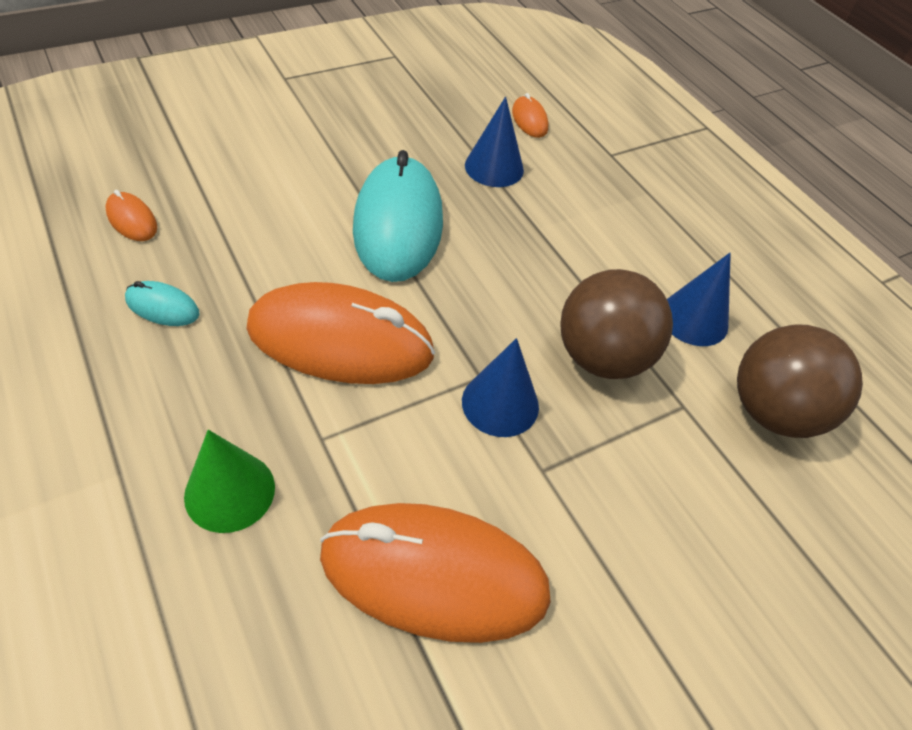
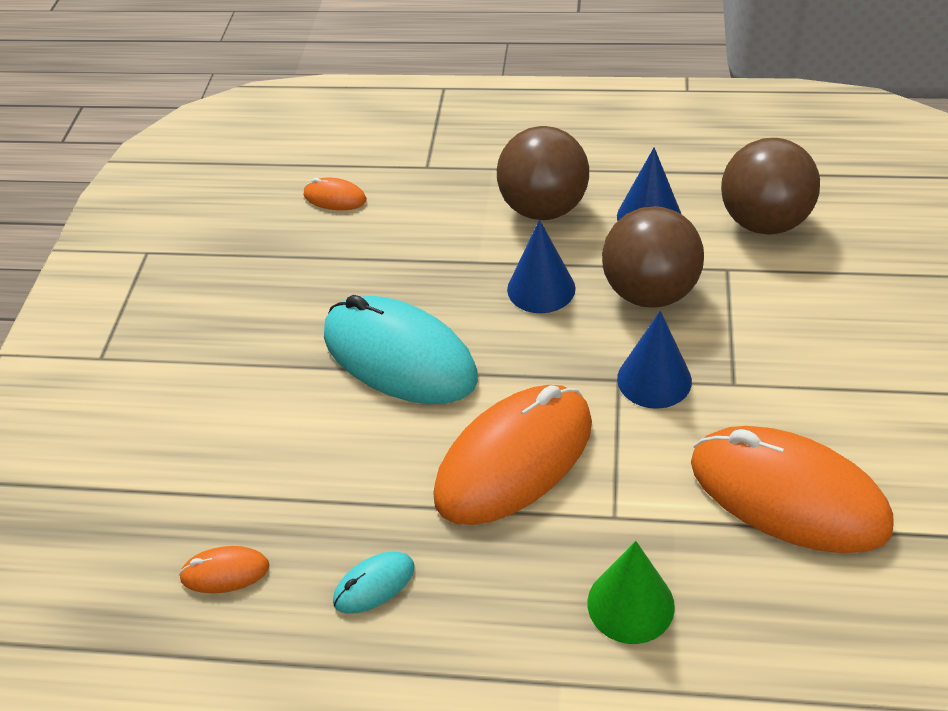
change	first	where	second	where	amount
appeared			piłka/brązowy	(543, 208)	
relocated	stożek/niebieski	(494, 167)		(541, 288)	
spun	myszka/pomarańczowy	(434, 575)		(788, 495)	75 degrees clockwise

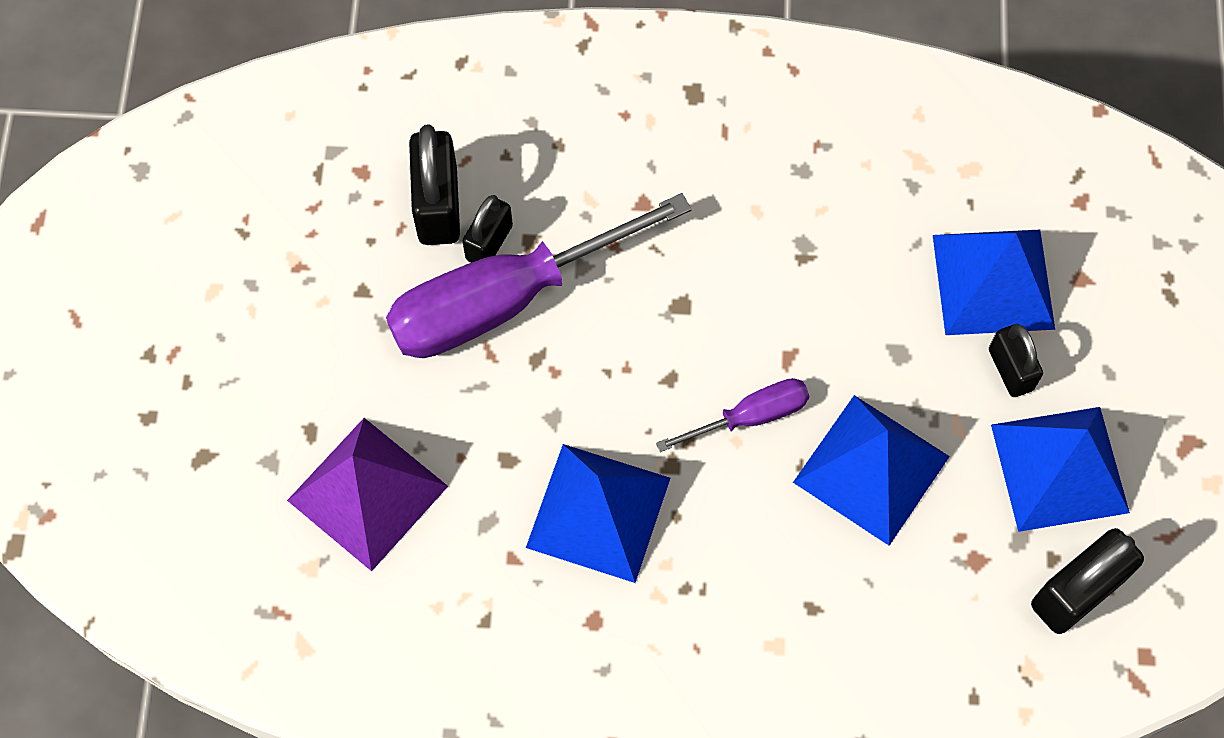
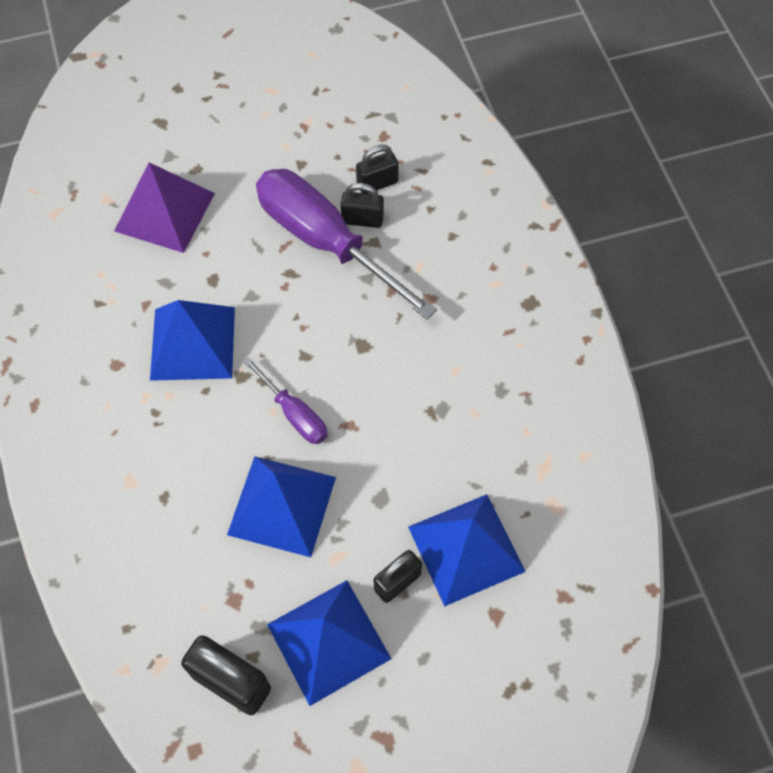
change	first	where	second	where	amount
size	kłódka/czarny	(438, 205)		(377, 183)	x0.63

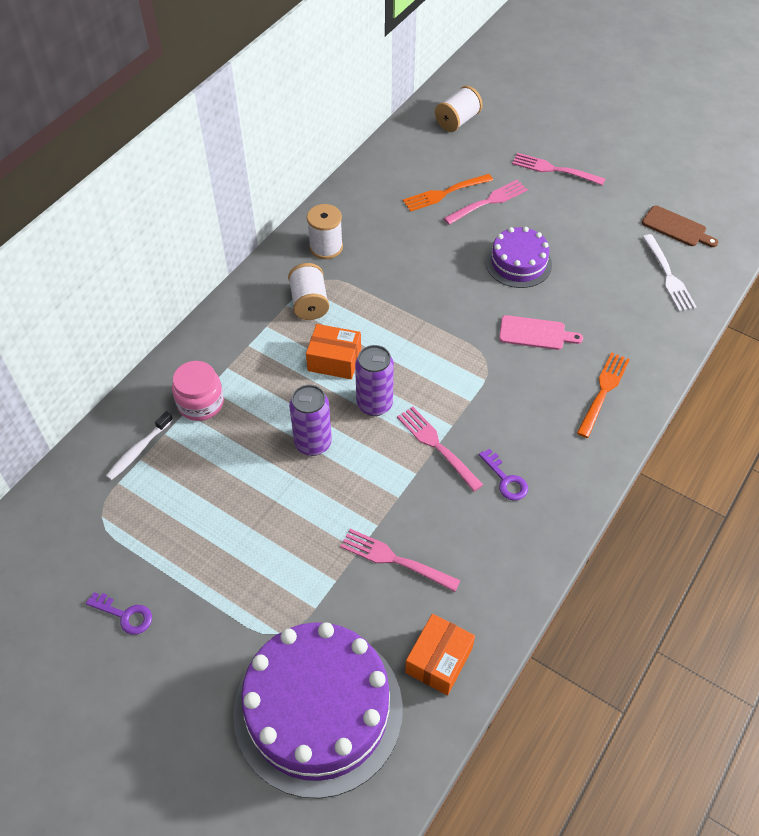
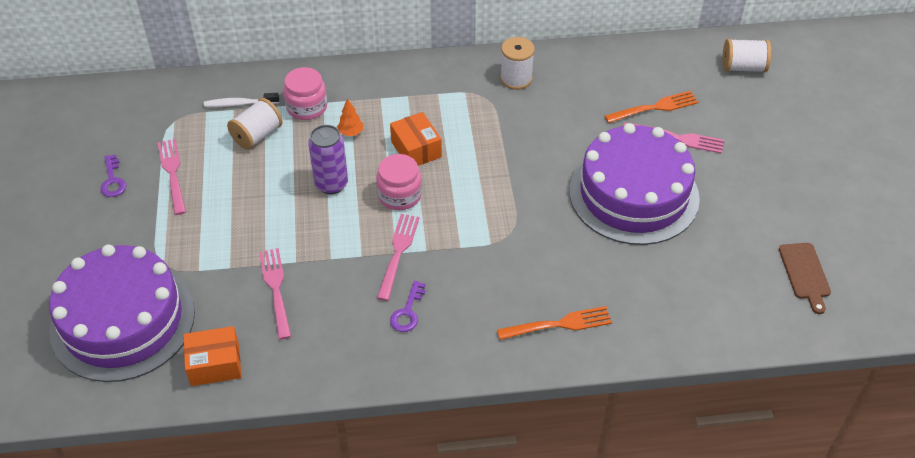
change	first	where	second	where	amount
relocated	widelec/różowy	(555, 170)		(173, 174)	
relocated	szpulka/biały	(309, 303)		(257, 135)	
appeared			drzewko/pomarańczowy	(351, 133)	
exchanged	puszka/fioletowy	(374, 404)	słoik/różowy	(399, 195)	
size	tort/fioletowy	(518, 263)		(634, 194)	x1.88
spun	widelec/pomarańczowy	(445, 193)		(654, 108)	135 degrees clockwise
missing	deska do krojenia/różowy	(535, 333)			
missing	widelec/biały	(668, 275)			

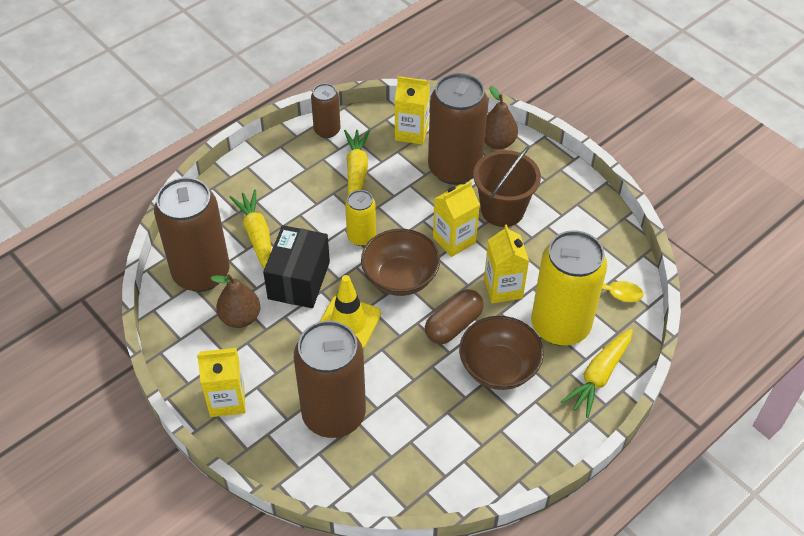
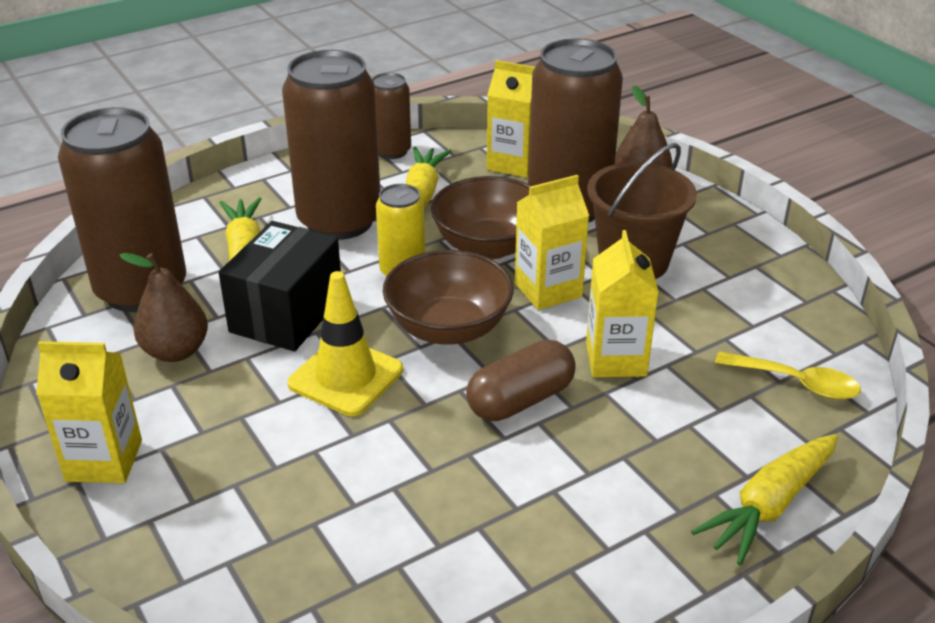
change	first	where	second	where	amount
relocated	puszka/brązowy	(334, 414)		(339, 221)	
relocated	miska/brązowy	(498, 368)		(489, 246)	
missing	puszka/żółty	(560, 325)			

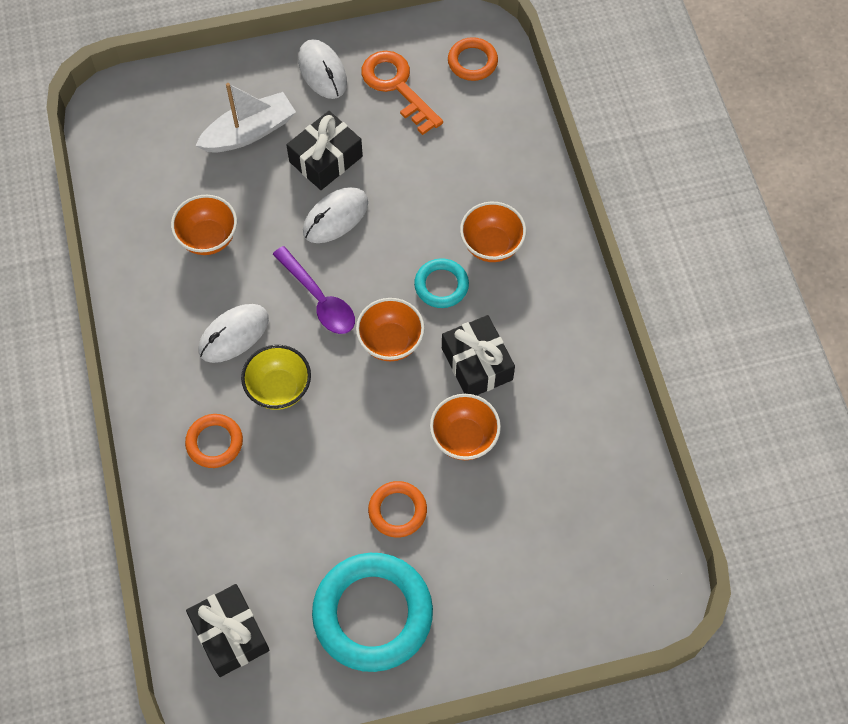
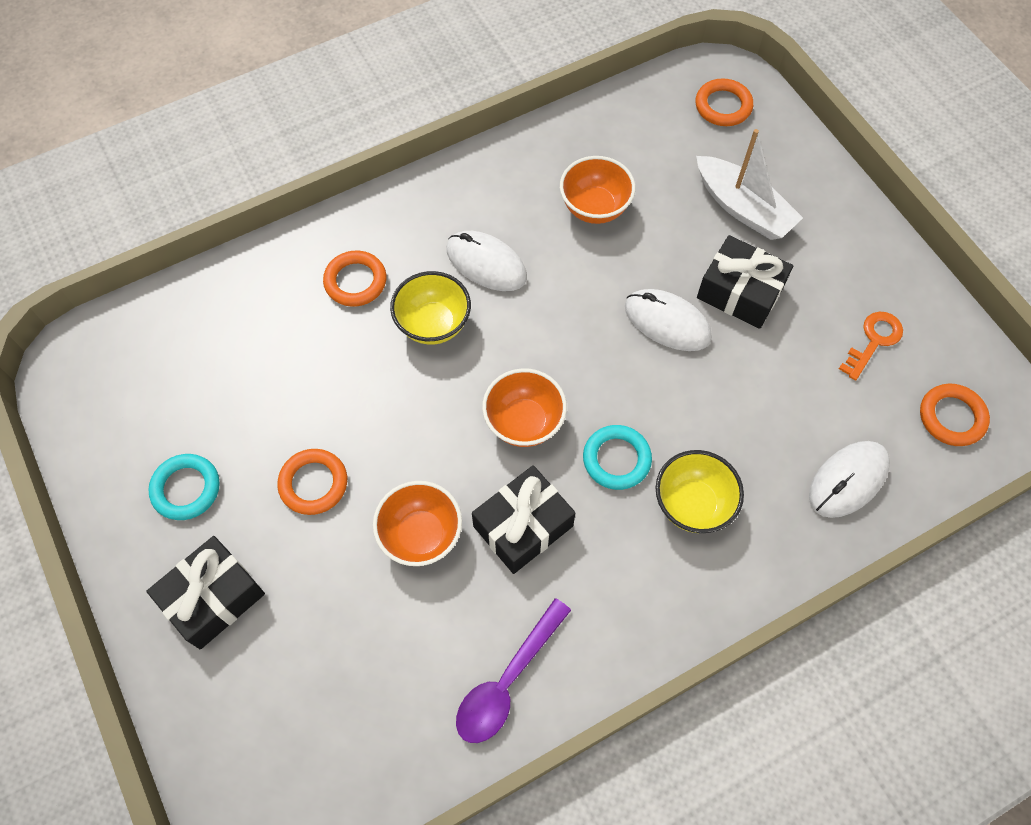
change	first	where	second	where	amount
relocated	prezent/czarny	(230, 634)		(213, 598)	
size	pierścień/turkusowy	(372, 614)		(186, 489)	x0.51
relocated	łyżka/fioletowy	(319, 299)		(507, 681)	
colour	miska/pomarańczowy	(491, 245)	miska/żółty	(692, 504)	
appeared			pierścień/pomarańczowy	(723, 106)	
relocated	myszka/biały	(322, 71)		(848, 480)	
size	klucz/pomarańczowy	(397, 87)		(873, 341)	x0.63

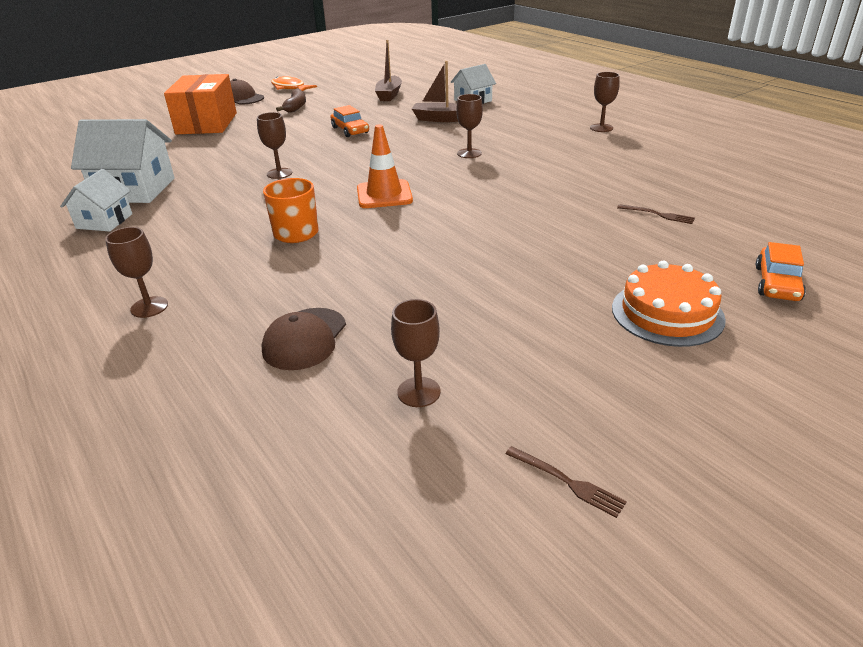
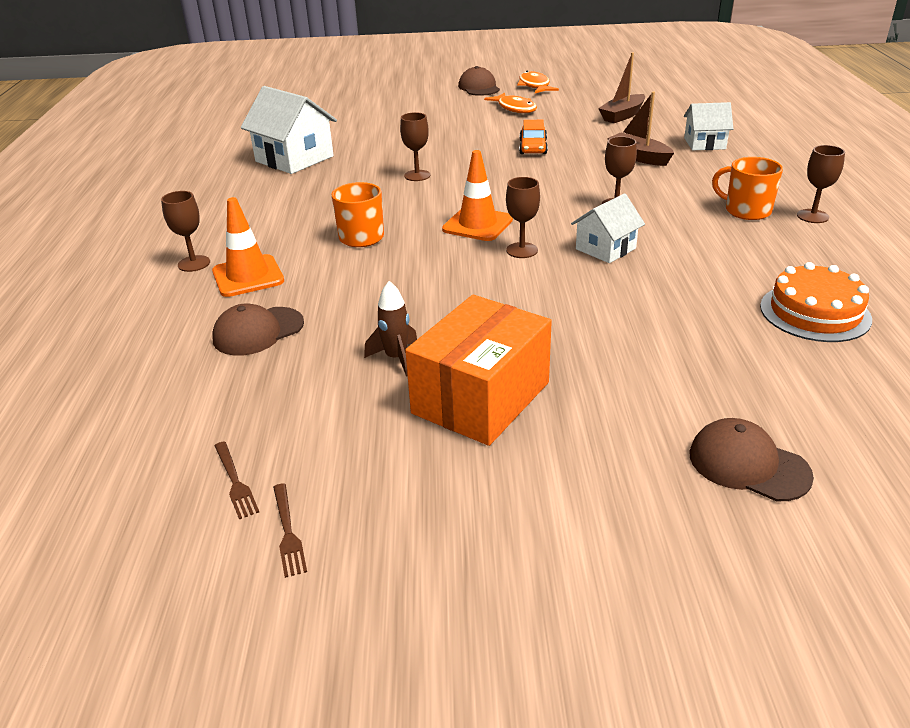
change	first	where	second	where	amount
appeared			pachołek/pomarańczowy	(248, 276)	
relocated	widelec/brązowy	(659, 215)		(235, 482)	
appeared			rakieta/brązowy	(396, 358)	
relocated	pudełko/pomarańczowy	(207, 123)		(481, 398)	
exchanged	banan/brązowy	(296, 107)	ryba/pomarańczowy	(515, 108)	
relocated	kielich/brązowy	(419, 392)		(522, 250)	
relocated	domek/biały	(104, 221)		(605, 249)	
exchanged	samochód/pomarańczowy	(777, 283)	czapka/brązowy	(748, 465)	
appeared			kubek/pomarańczowy	(746, 211)	
relocated	tort/pomarańczowy	(667, 313)		(814, 312)	

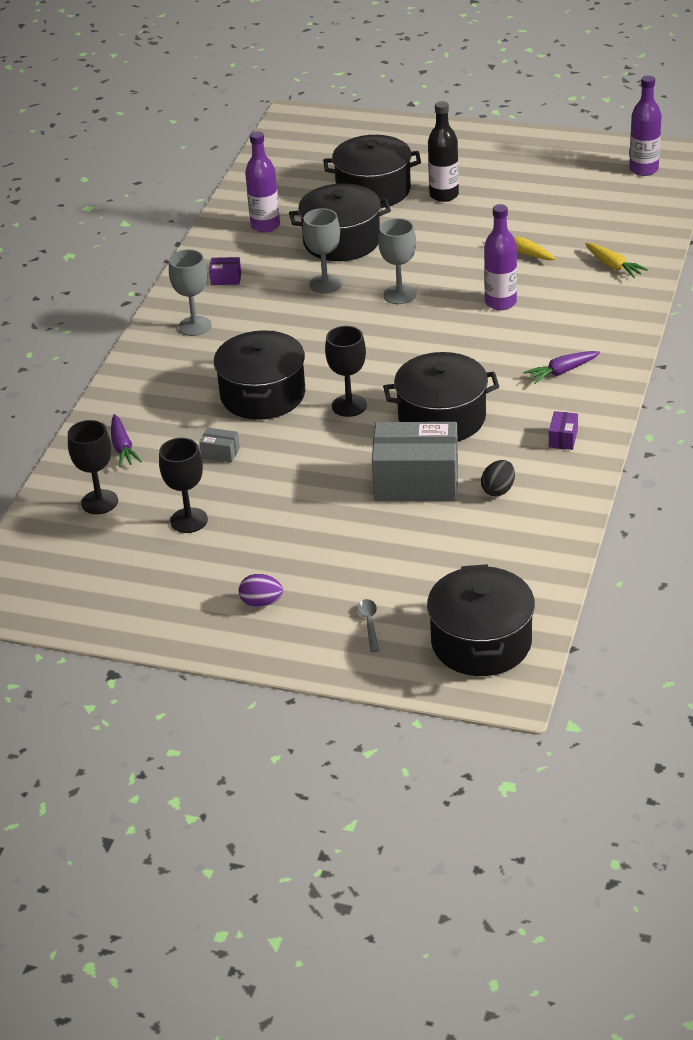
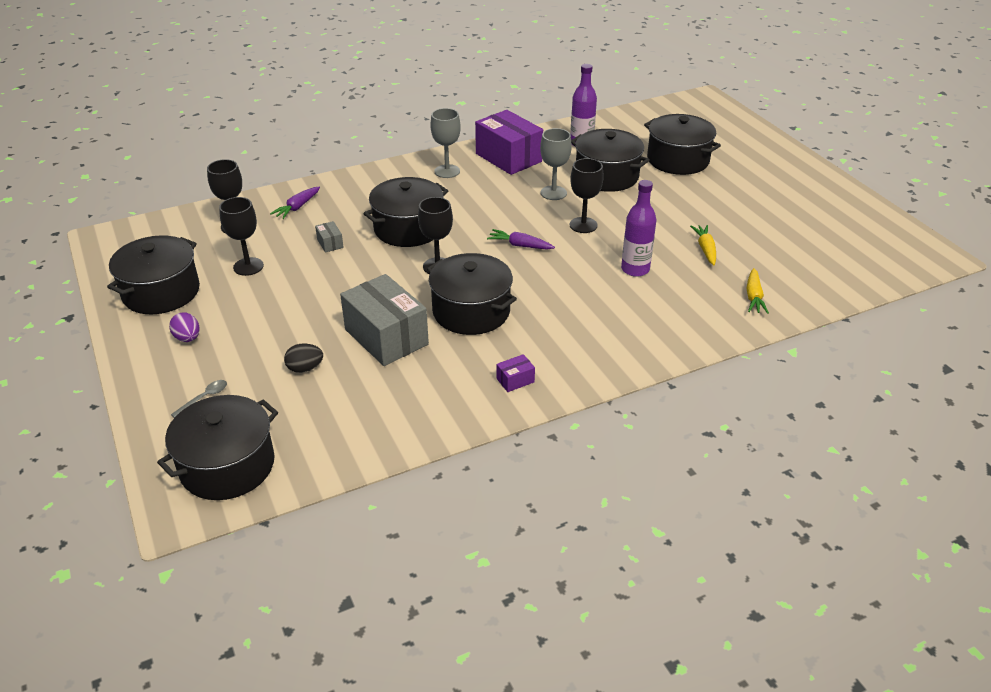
change	first	where	second	where	amount
appeared			garnek/czarny	(161, 292)	
relocated	jajko/czarny	(498, 490)		(305, 368)	
size	pudełko/fioletowy	(226, 279)		(508, 157)	x2.44
relocated	marchewka/fioletowy	(561, 372)		(520, 245)	
colour	kielich/szary	(399, 295)	kielich/czarny	(583, 225)	
missing	butelka/czarny	(444, 195)			
missing	butelka/fioletowy	(643, 169)			

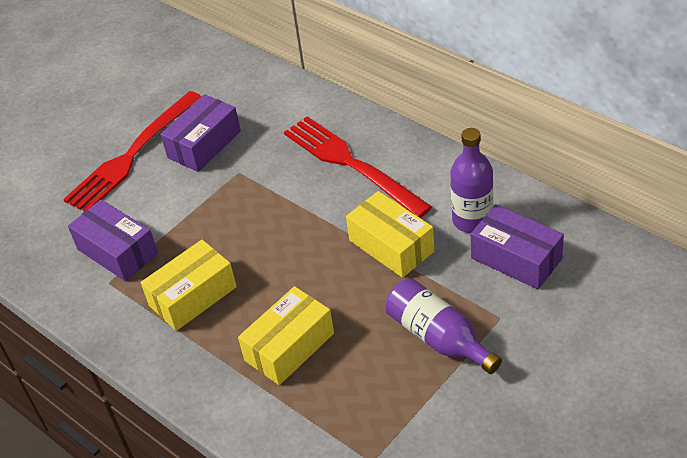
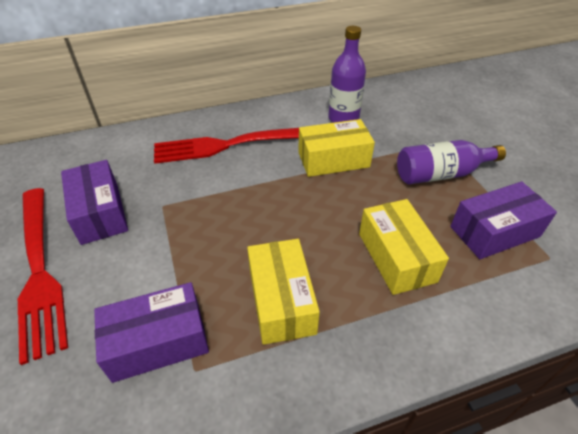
change	first	where	second	where	amount
relocated	pudełko/fioletowy	(516, 258)		(494, 232)	

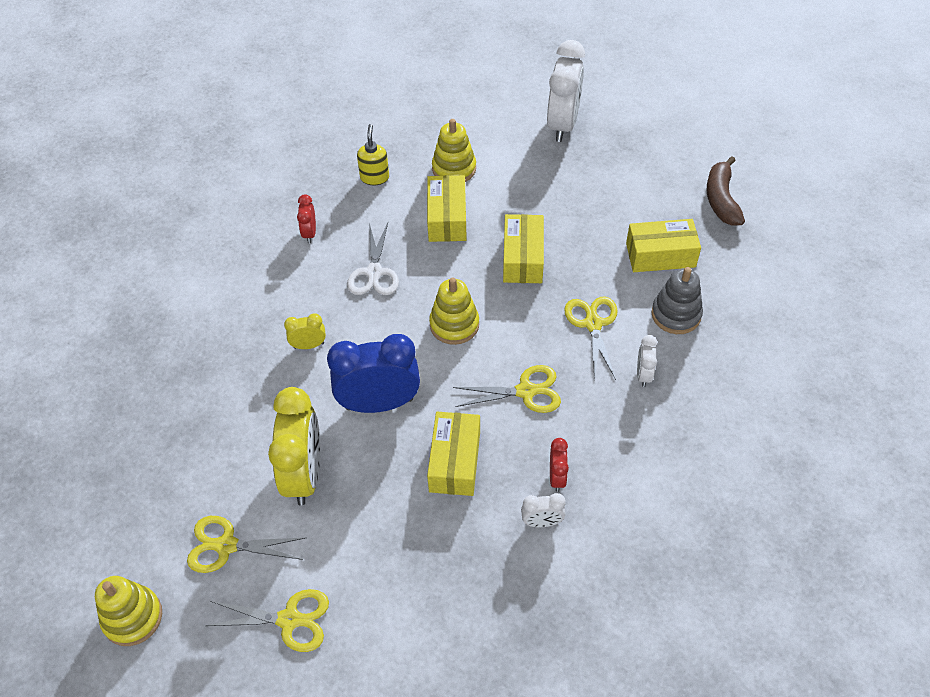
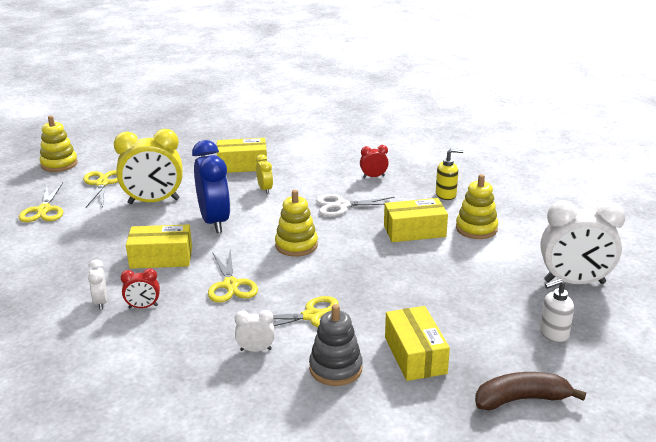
change	first	where	second	where	amount
relocated	pudełko/żółty	(523, 258)		(242, 165)	
appeared			dozownik mydła/biały	(553, 334)	

